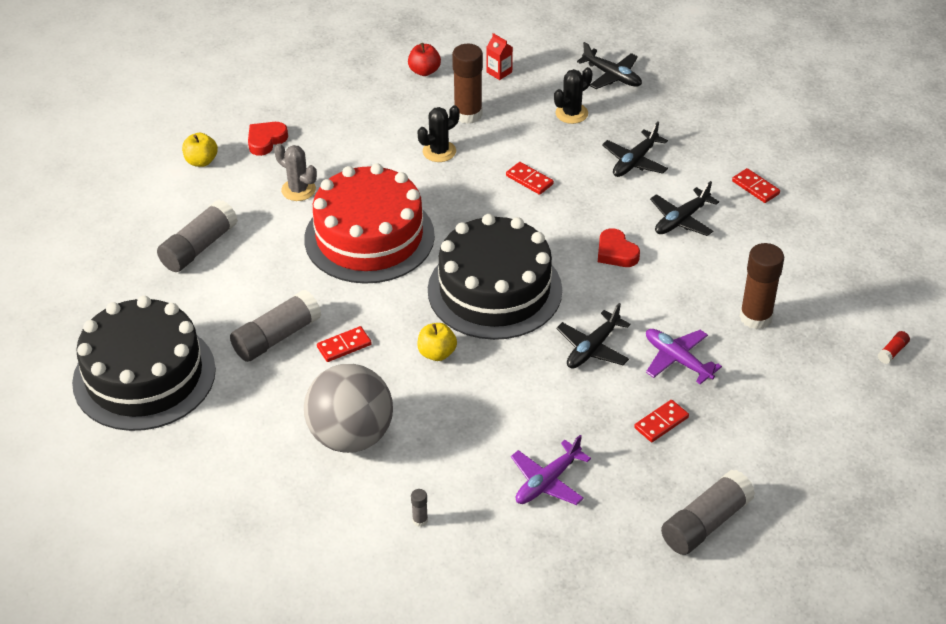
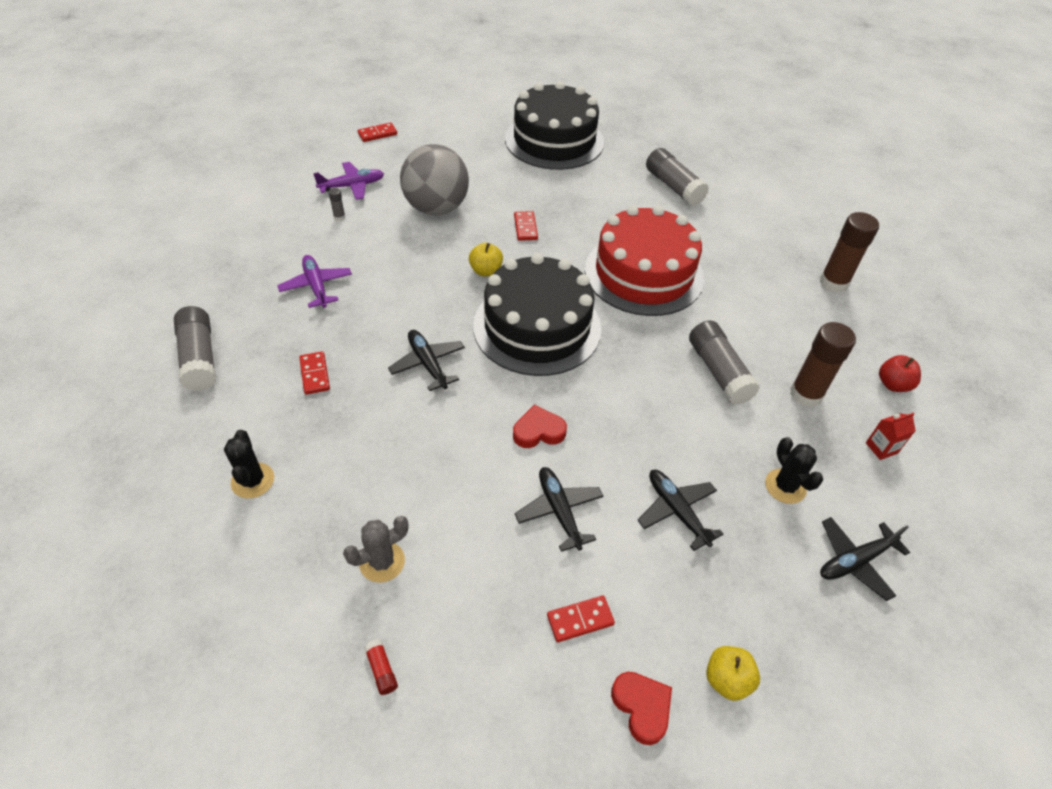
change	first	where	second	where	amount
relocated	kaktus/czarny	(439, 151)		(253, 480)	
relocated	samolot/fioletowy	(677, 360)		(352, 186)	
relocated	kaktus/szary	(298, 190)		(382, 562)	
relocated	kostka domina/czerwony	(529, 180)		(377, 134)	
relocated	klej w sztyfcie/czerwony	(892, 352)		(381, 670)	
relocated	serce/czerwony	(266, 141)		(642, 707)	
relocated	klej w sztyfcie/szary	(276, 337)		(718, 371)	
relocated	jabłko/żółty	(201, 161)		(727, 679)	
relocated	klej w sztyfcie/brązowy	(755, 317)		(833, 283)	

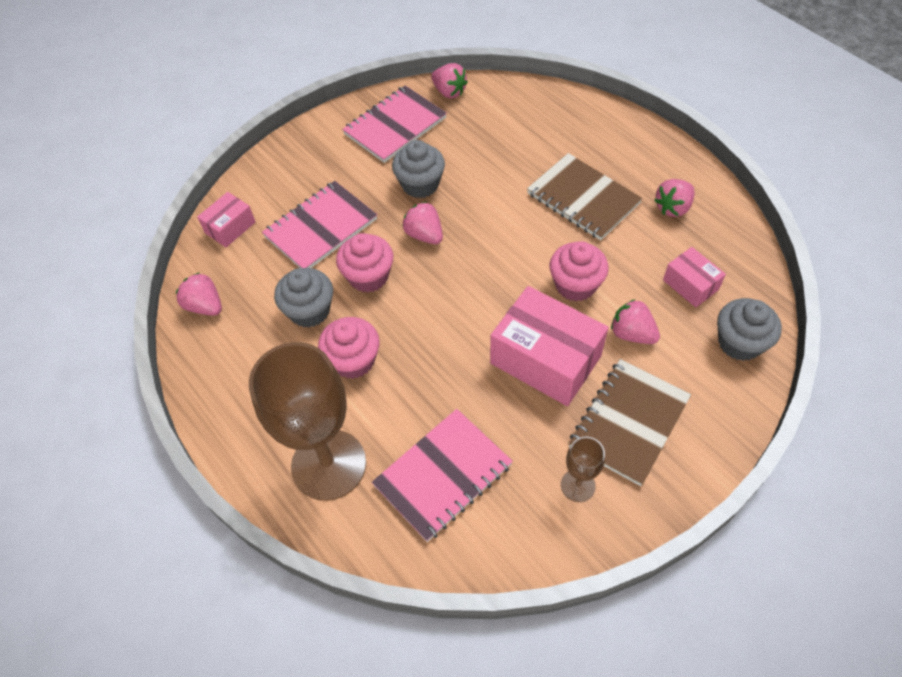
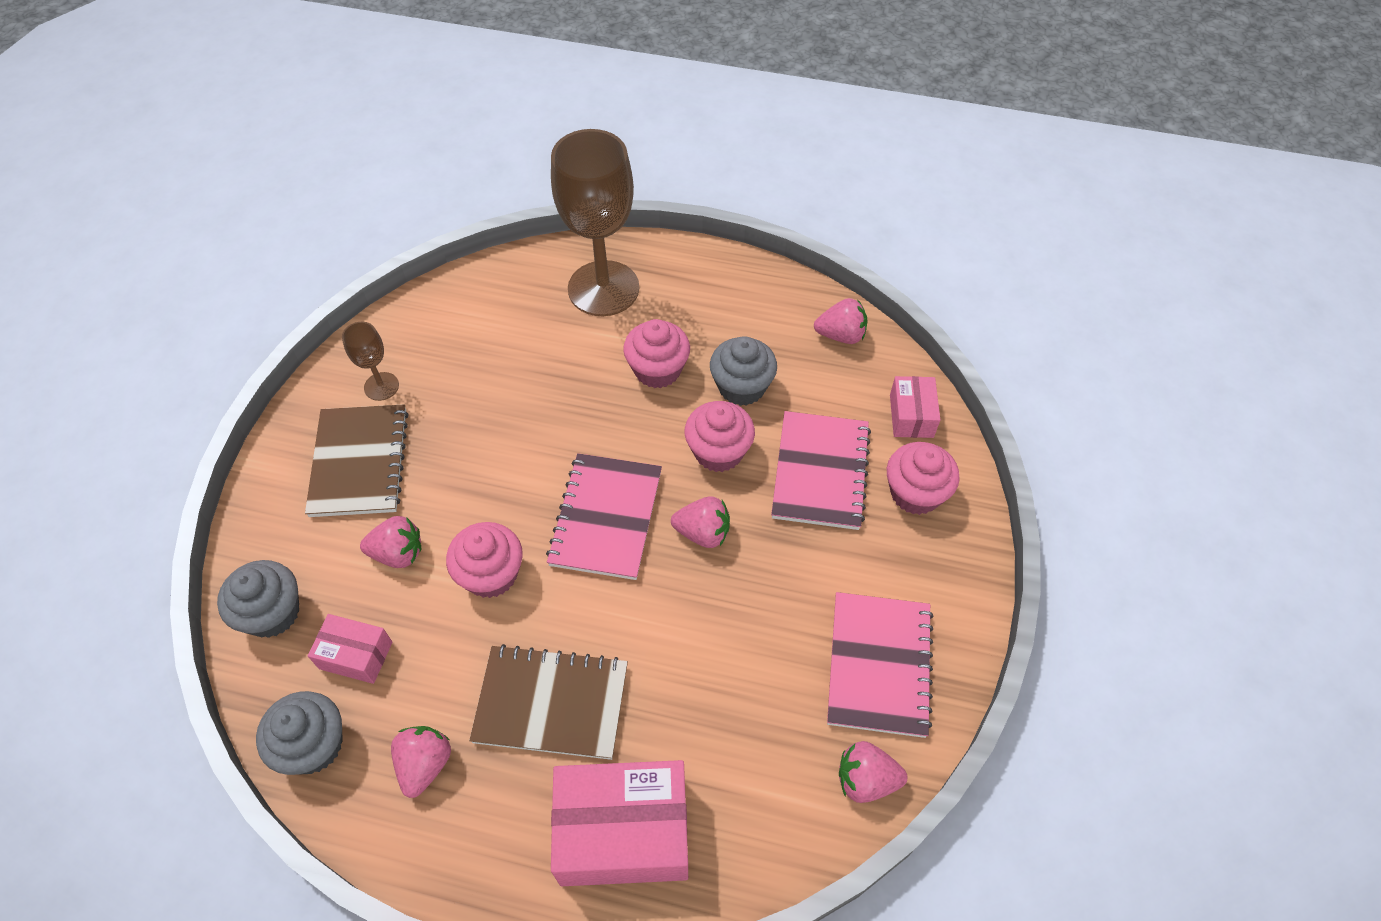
change	first	where	second	where	amount
relocated	muffinka/szary	(420, 184)		(313, 745)	
relocated	zeszyt/różowy	(443, 475)		(606, 518)	
relocated	pudełko/różowy	(545, 359)		(623, 832)	
appeared			muffinka/różowy	(915, 493)	

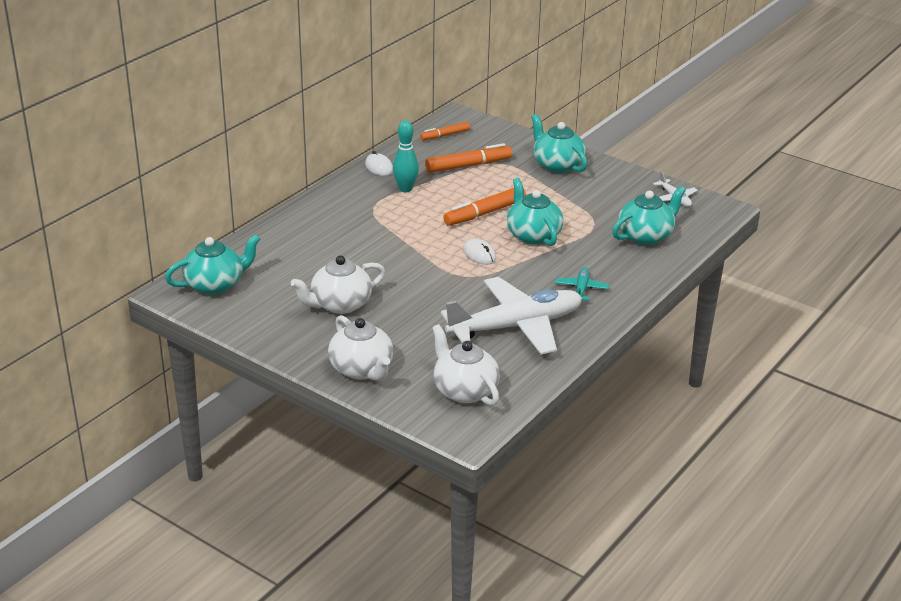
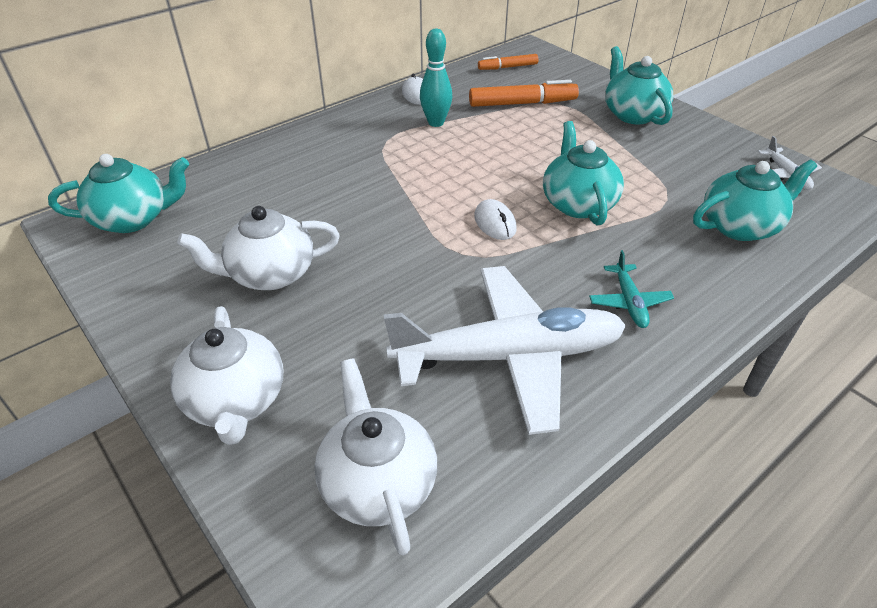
change	first	where	second	where	amount
spun	samolot/turkusowy	(581, 289)		(629, 302)	150 degrees clockwise
missing	flamaster/pomarańczowy	(485, 213)			

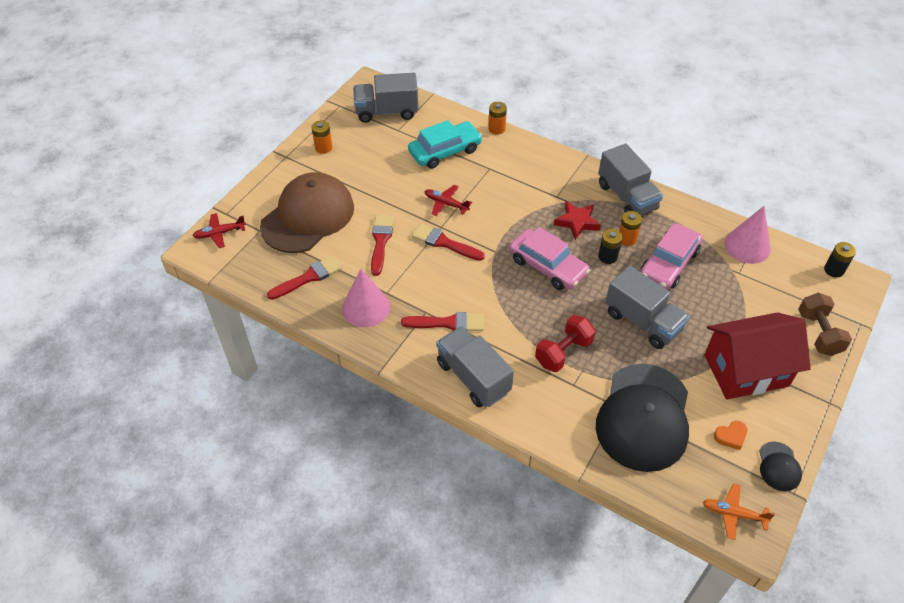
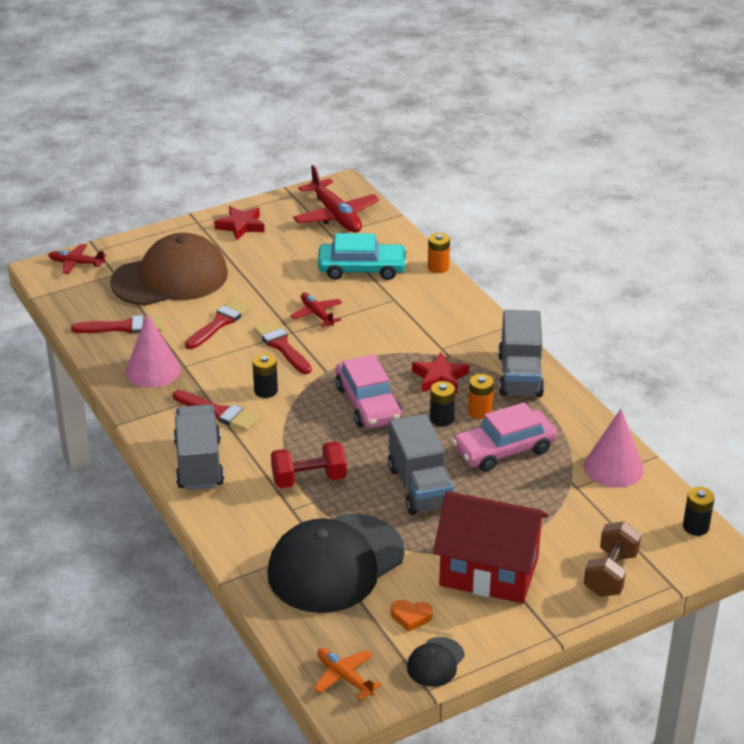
change	first	where	second	where	amount
exchanged	bateria/pomarańczowy	(323, 148)	gwiazda/czerwony	(241, 226)	
appeared			bateria/czarny	(266, 391)	
exchanged	ciężarówka/szary	(386, 111)	samolot/czerwony	(335, 215)	

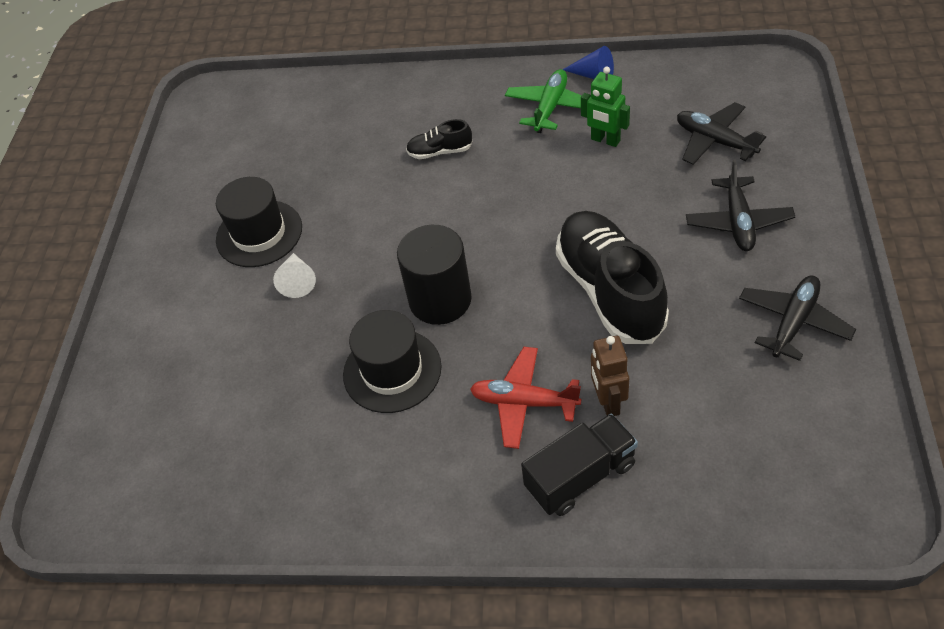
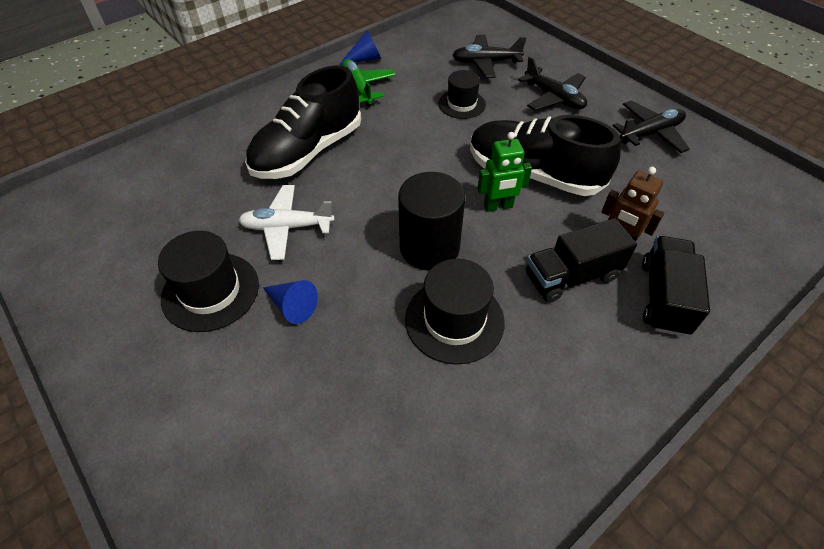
change	first	where	second	where	amount
appeared			samolot/biały	(287, 227)	
size	but/czarny	(440, 151)		(307, 151)	x2.22
colour	stożek/biały	(297, 281)	stożek/niebieski	(292, 306)	
appeared			kapelusz/czarny	(462, 104)	
relocated	robot/zielony	(605, 140)		(498, 206)	
exchanged	samolot/czerwony	(524, 402)	ciężarówka/czarny	(571, 276)	
spun	samolot/czarny	(793, 322)		(650, 133)	75 degrees clockwise

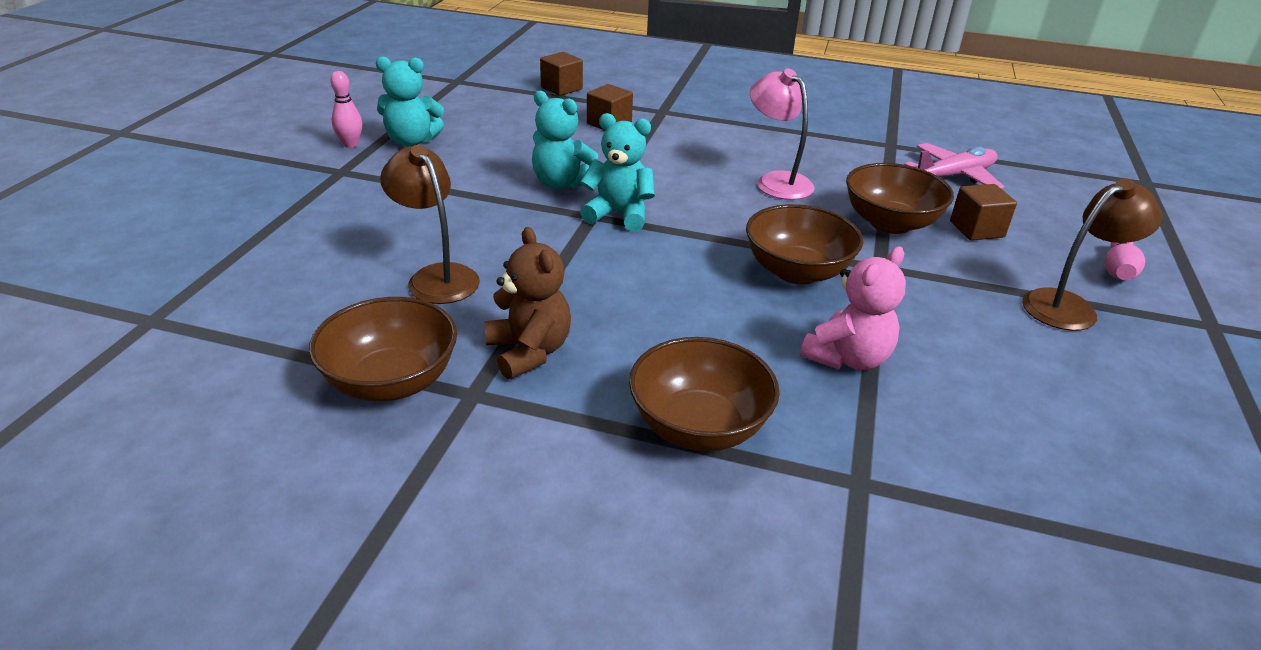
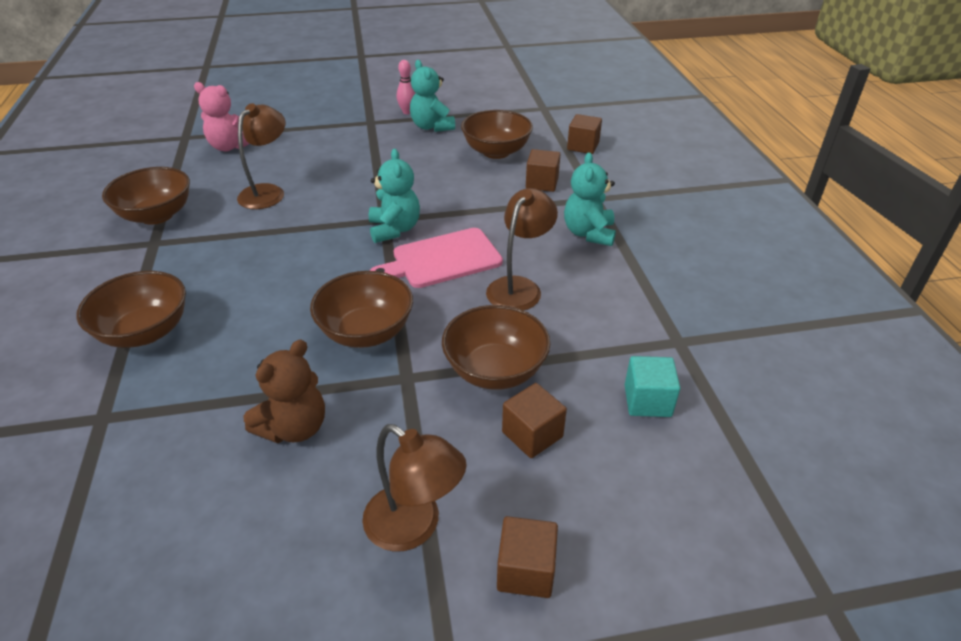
change	first	where	second	where	amount
relocated	miś/różowy	(847, 358)		(230, 147)	
relocated	miś/brązowy	(529, 352)		(294, 427)	
appeared			deska do krojenia/różowy	(442, 259)	
appeared			miska/brązowy	(496, 152)	
colour	lampka/różowy	(776, 181)	lampka/brązowy	(519, 287)	
exchanged	kręgiel/różowy	(1117, 270)	sześcian/brązowy	(526, 570)	
relocated	miś/turkusowy	(562, 183)		(589, 233)	
exchanged	samolot/różowy	(954, 176)	sześcian/turkusowy	(647, 401)	

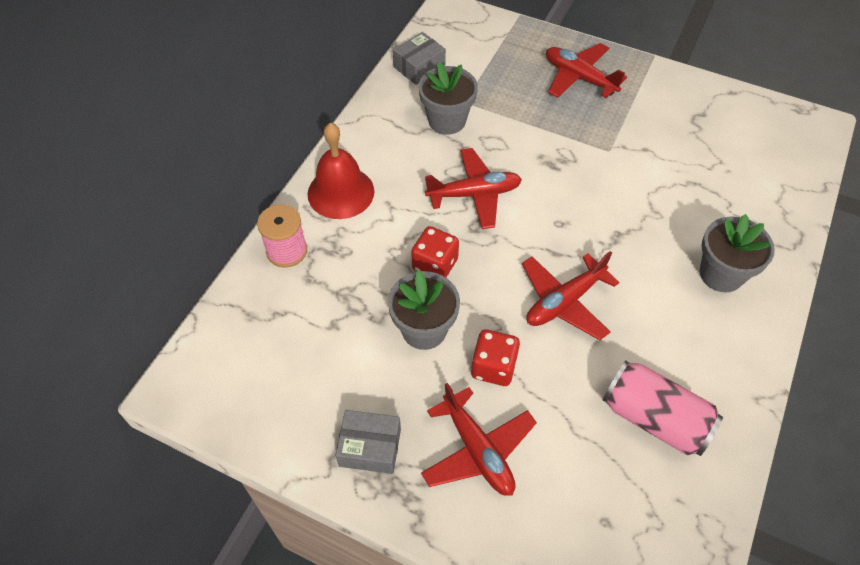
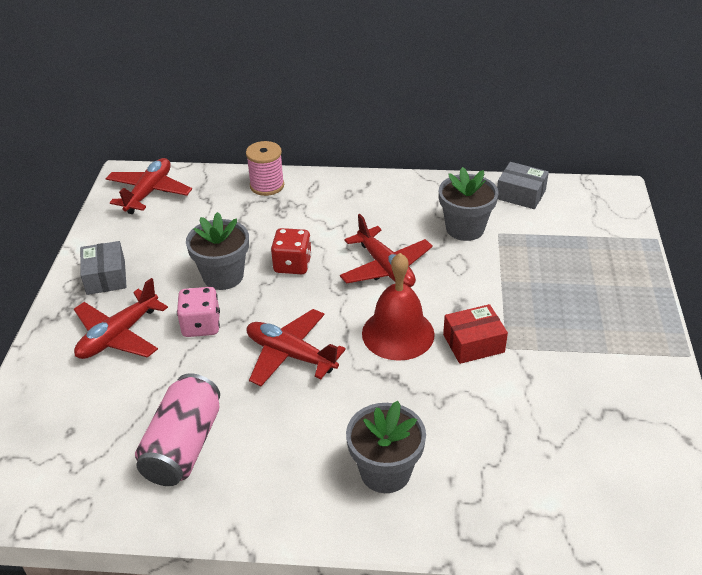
change	first	where	second	where	amount
relocated	samolot/czerwony	(579, 78)		(149, 192)	
colour	kostka do gry/czerwony	(493, 367)	kostka do gry/różowy	(201, 325)	
relocated	dzwonek/czerwony	(341, 192)		(398, 333)	
appeared			pudełko/czerwony	(473, 343)	

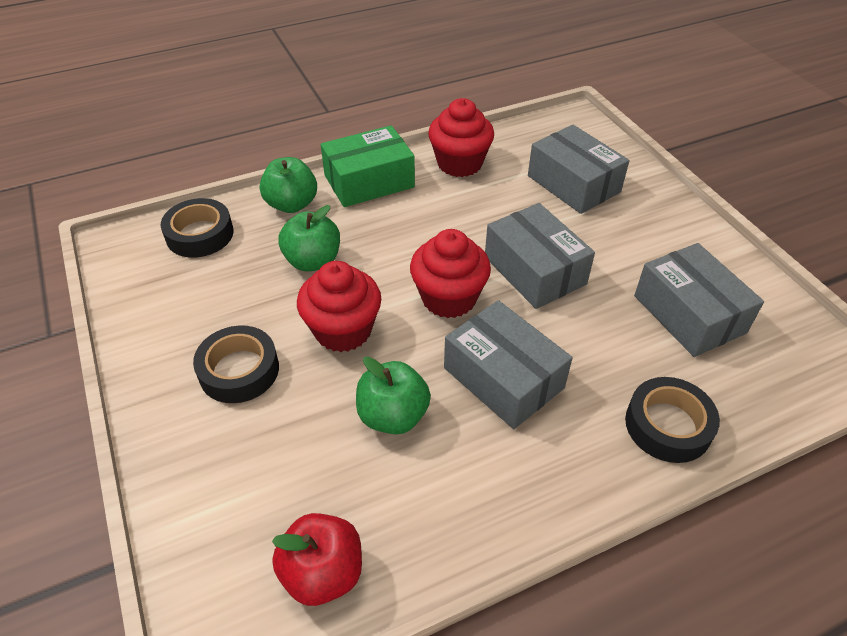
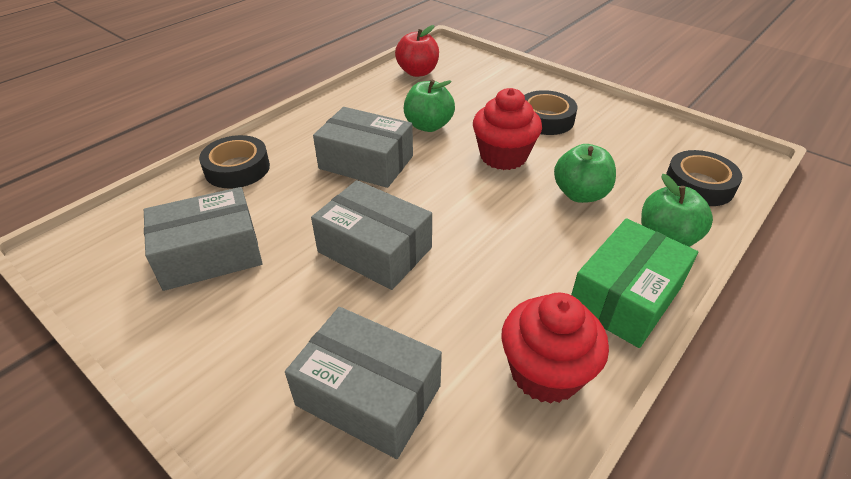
change	first	where	second	where	amount
spun	pudełko/szary	(689, 314)		(210, 254)	60 degrees counterclockwise
missing	muffinka/czerwony	(449, 298)			

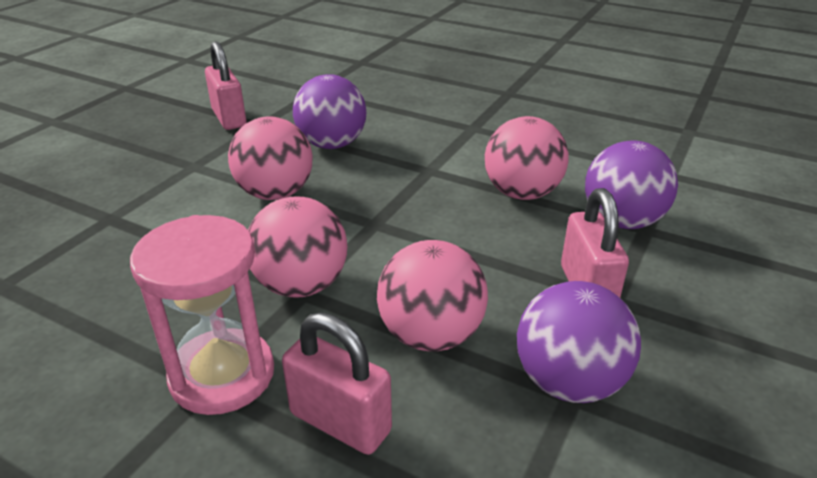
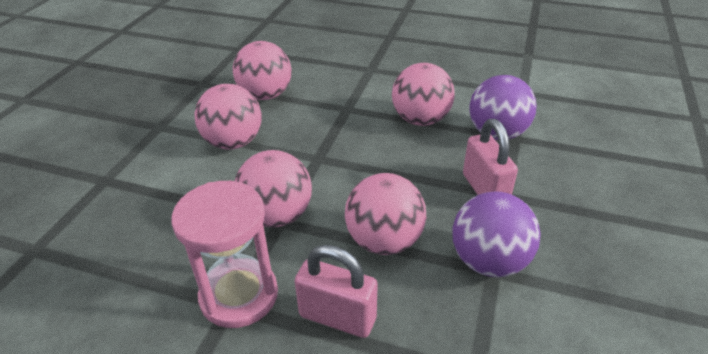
change	first	where	second	where	amount
colour	piłka/fioletowy	(332, 144)	piłka/różowy	(265, 95)	
missing	kłódka/różowy	(229, 118)			

